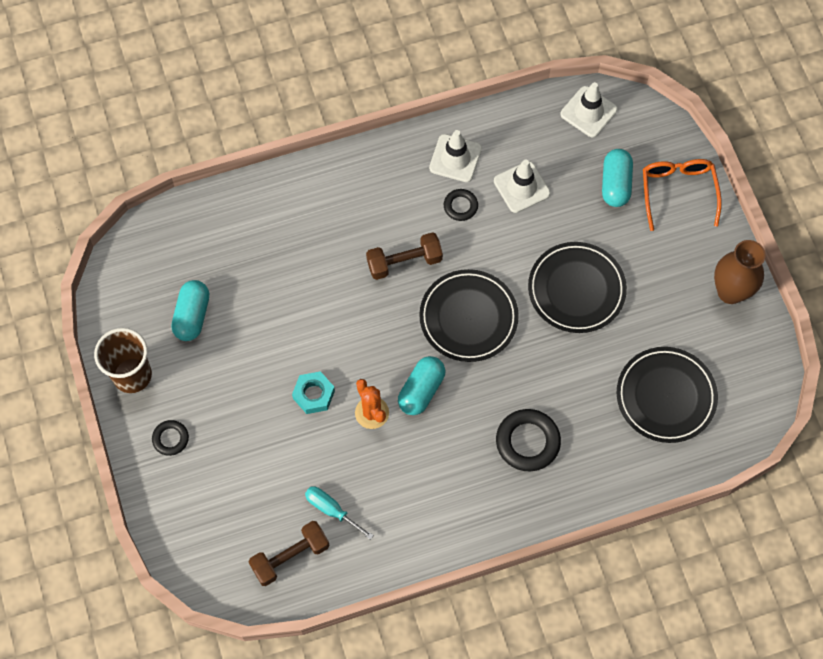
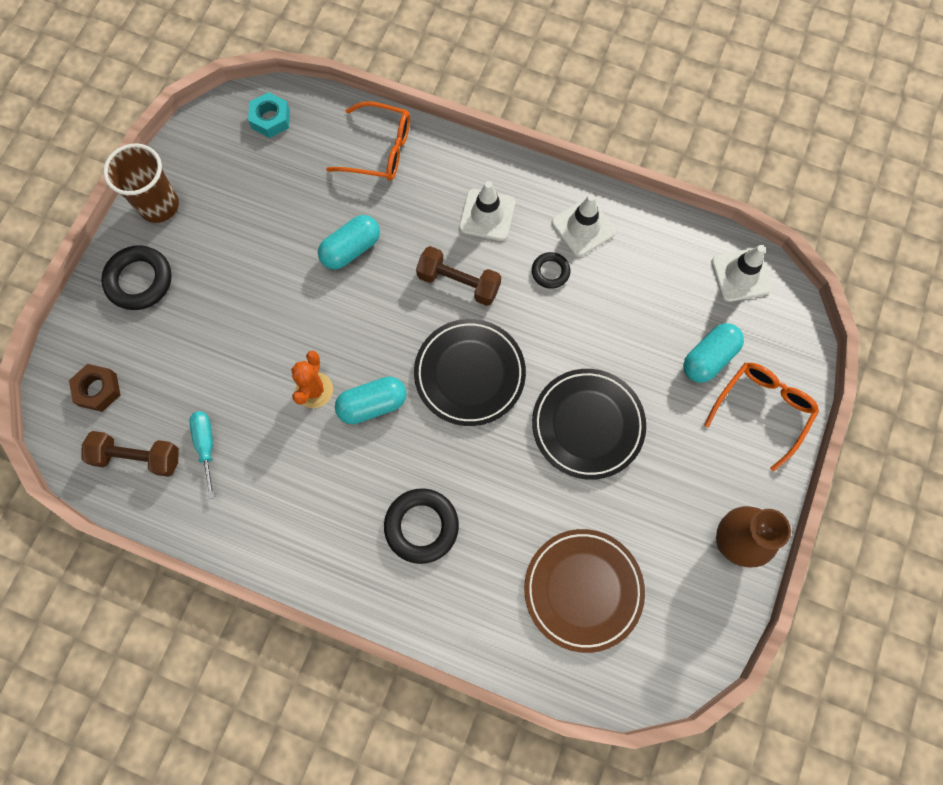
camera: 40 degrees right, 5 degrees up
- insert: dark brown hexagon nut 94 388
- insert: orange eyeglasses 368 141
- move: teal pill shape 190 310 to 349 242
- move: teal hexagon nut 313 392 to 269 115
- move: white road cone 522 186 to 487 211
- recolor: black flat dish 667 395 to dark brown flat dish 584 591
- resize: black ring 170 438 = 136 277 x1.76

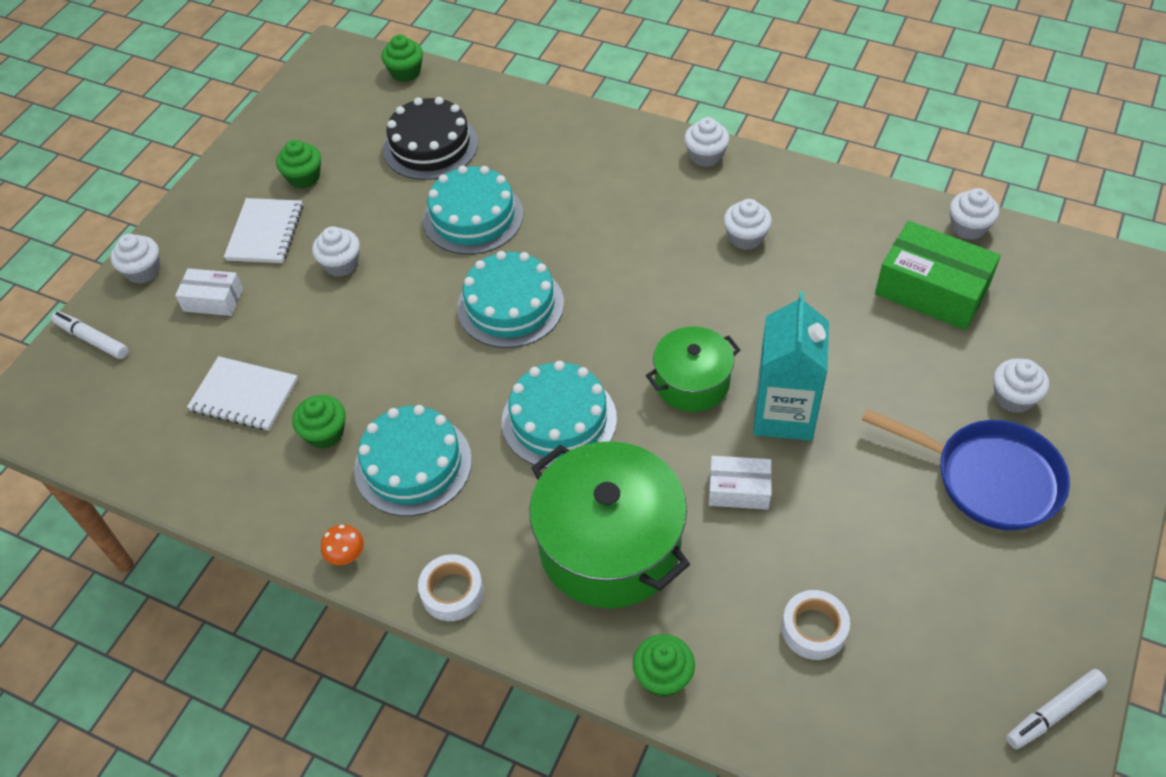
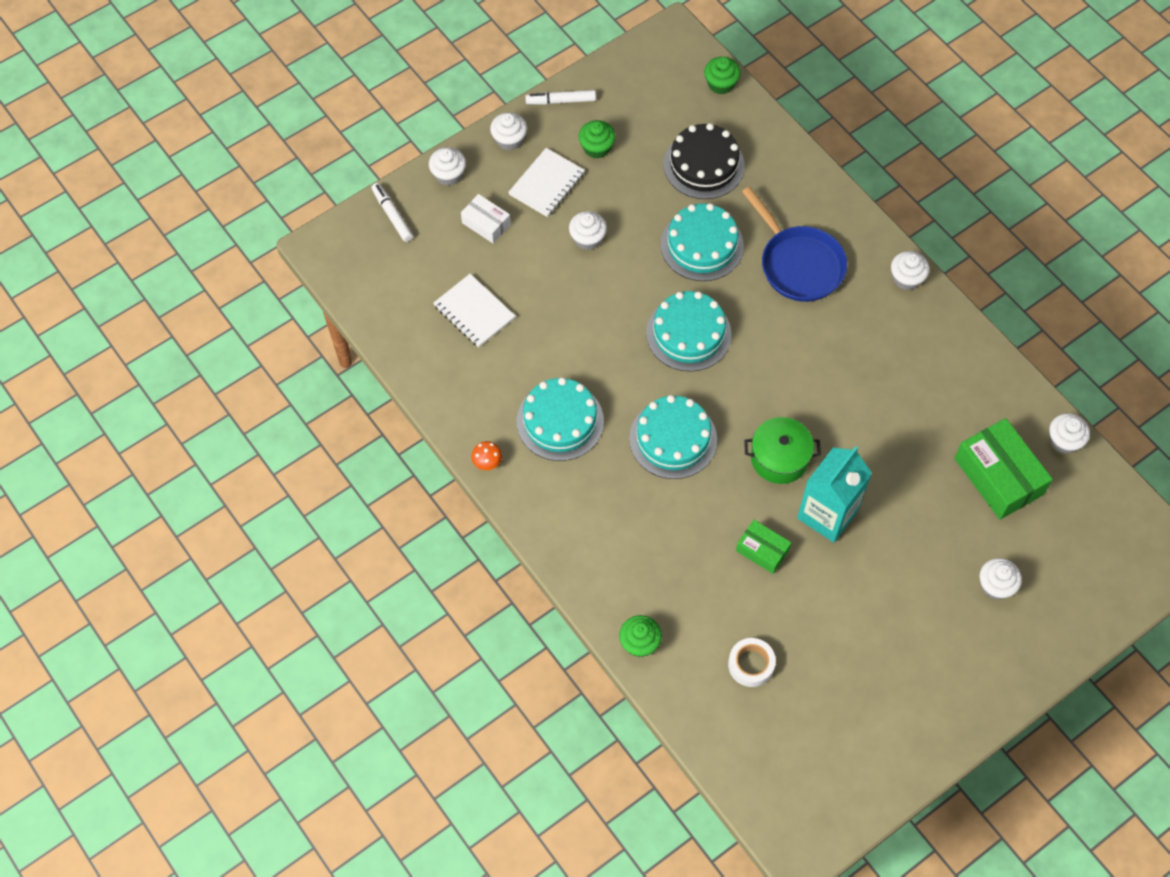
camera: 25 degrees right, 10 degrees up
- delete: emerald cupcake 319 422
- delete: white tape 451 587
- delete: emerald pot 610 524
- move: white cupcake 748 224 to 508 131
- move: blue pan 966 469 to 794 244
- move: white marker 1056 709 to 560 97
- recolor: white package 740 483 to emerald package 763 547

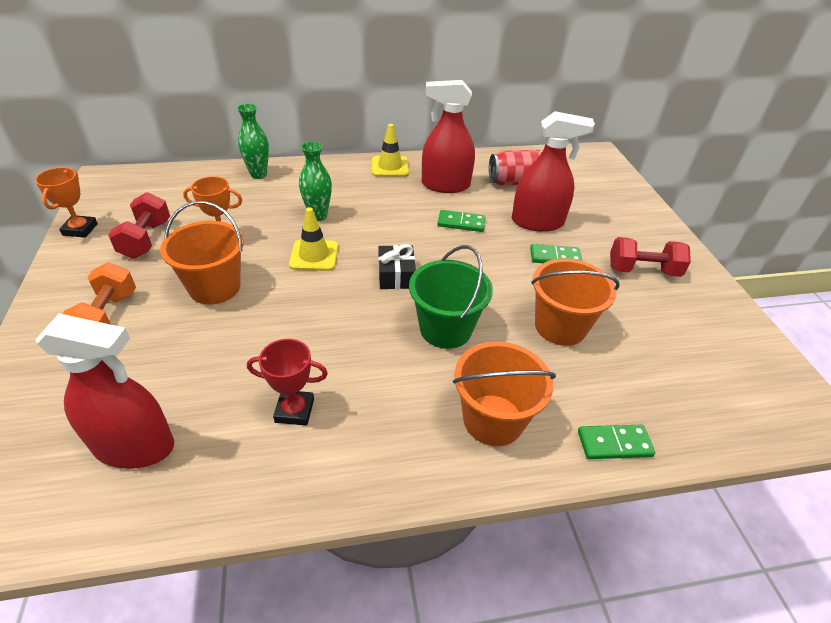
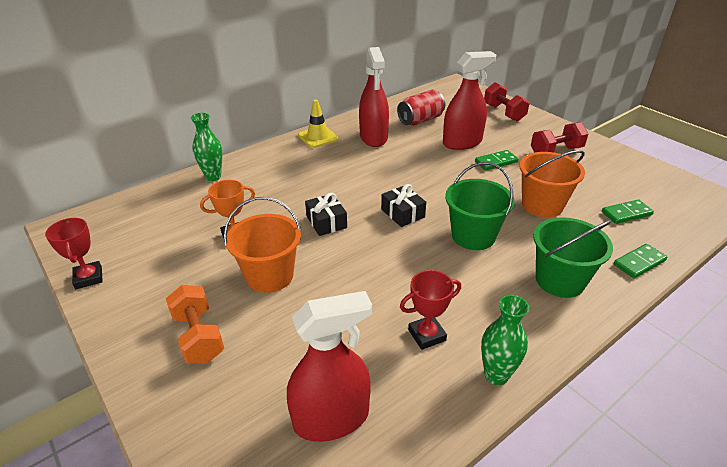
camera: 25 degrees left, 5 degrees down
- move: scarlet hand weight 139 225 to 507 101
- move: emerald tall vase 315 181 to 505 340
- move: emerald domino piece 461 221 to 628 212
- replace: yellow road cone 313 239 to black wrapped gift 326 214
- recolor: orange prize cup 66 202 to scarlet prize cup 74 253
- recolor: orange pail 504 393 to emerald pail 573 257
- rotate: scarlet spray cleaner 448 136 = 374 97 75 degrees counterclockwise

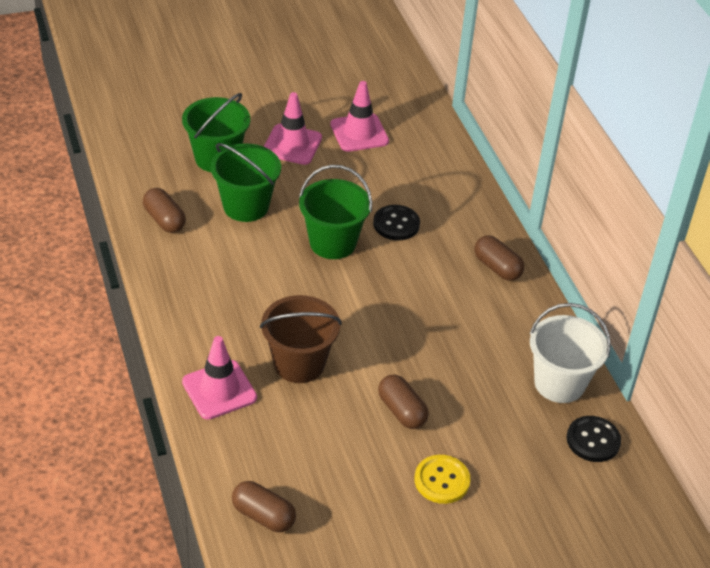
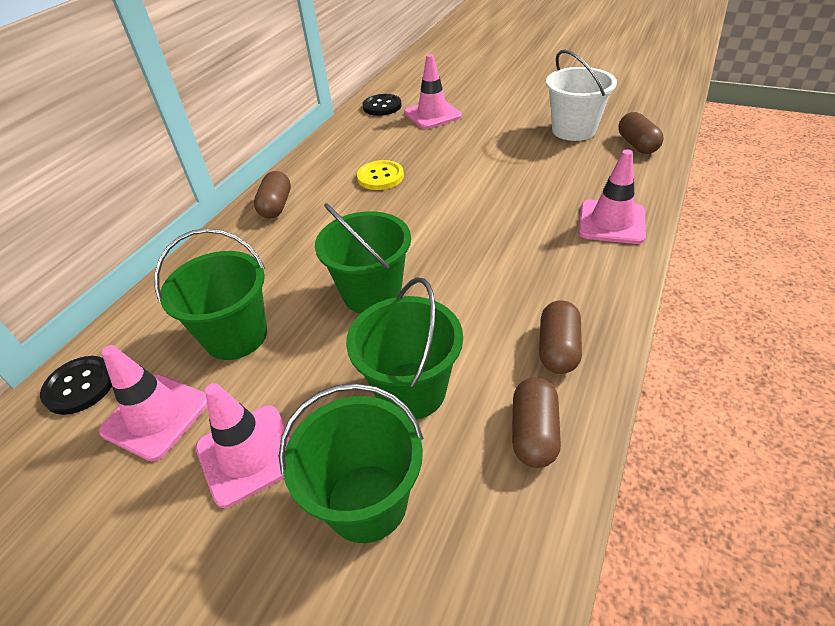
camera: 130 degrees left, 0 degrees up
- delete: dark brown pail 301 339
- insert: emerald pail 211 294
- insert: pink road cone 433 91
- move: black button 396 223 to 76 385
- move: dark brown pill shape 403 402 to 560 337
- move: yellow button 442 479 to 380 175
- move: white pail 570 353 to 581 95

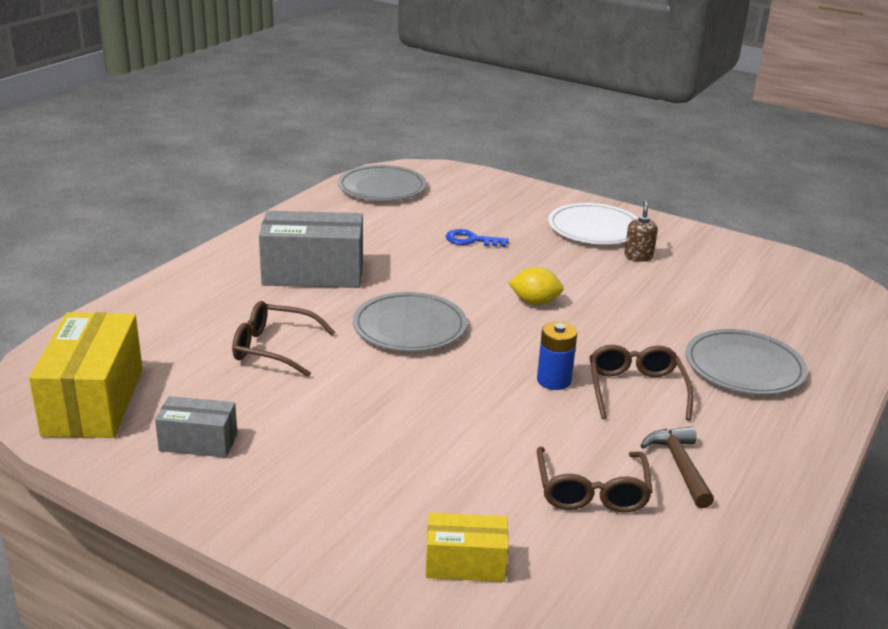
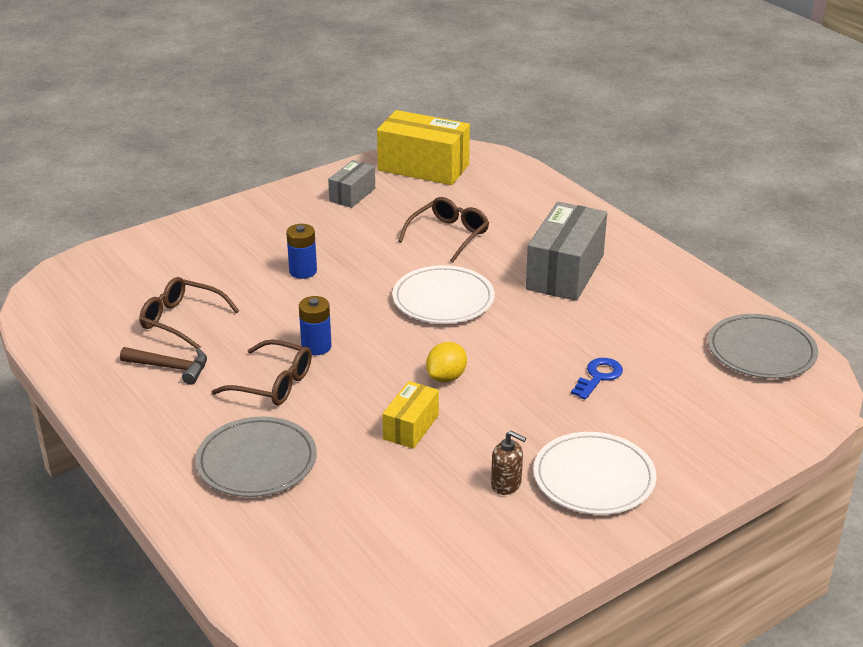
camera: 115 degrees right, 5 degrees up
- insert: blue AA battery 301 251
- move: yellow package 467 547 to 410 415
- recolor: grey flat dish 410 322 to white flat dish 443 294

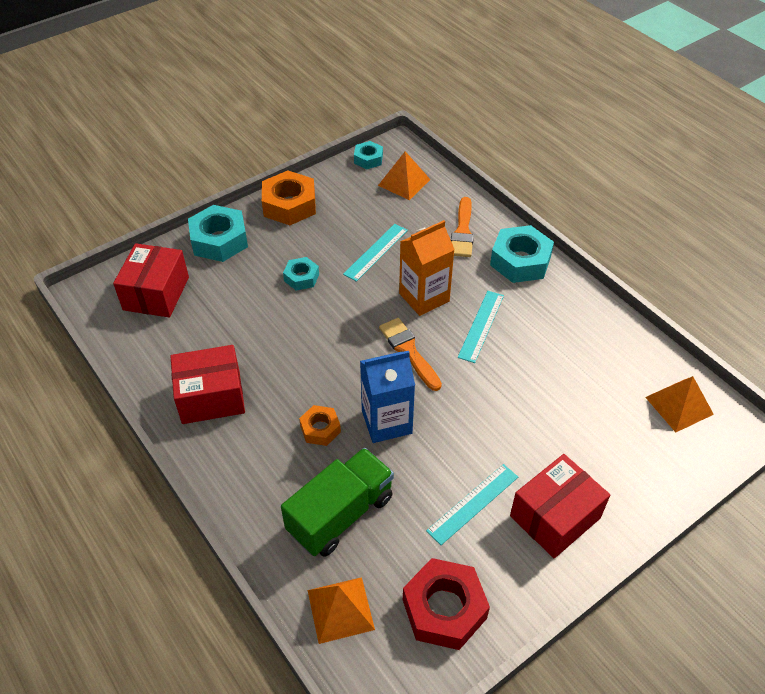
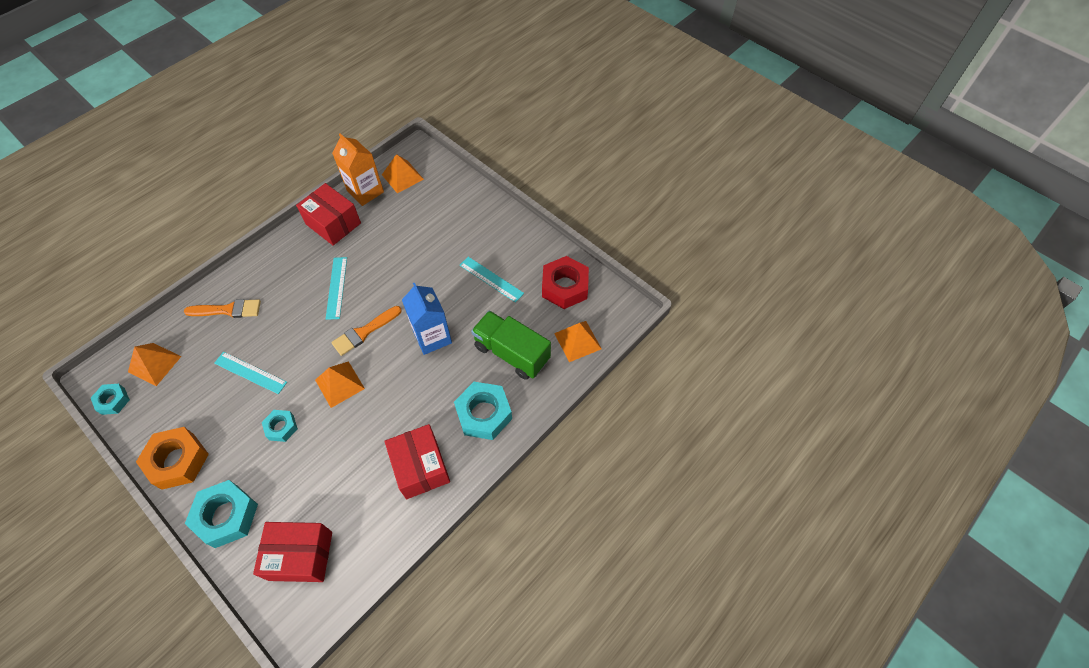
camera: 100 degrees left, 10 degrees up
- delete: orange hexagon nut 320 425
- insert: orange pyramid 340 384
- move: orange juice carton 427 268 to 358 169
- move: teal hexagon nut 522 254 to 483 411
- move: scarlet package 560 506 to 328 214
- rotate: teal measuring stick 481 327 = 336 288 75 degrees clockwise

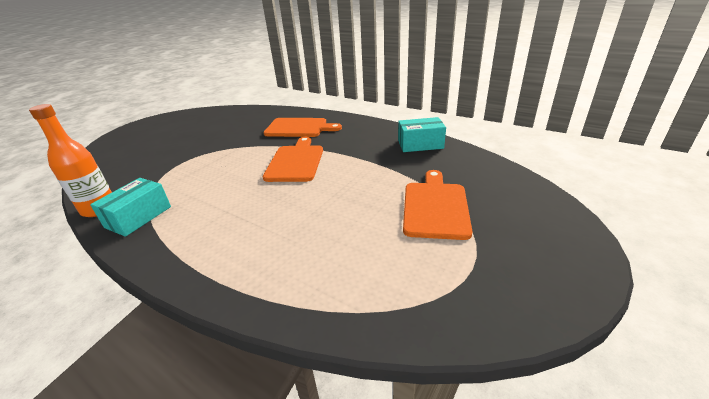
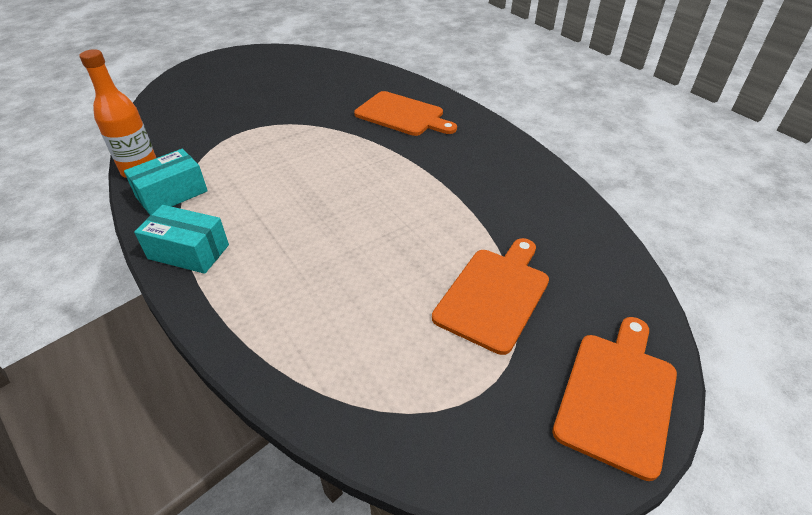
camera: 20 degrees right, 10 degrees up
- move: orange bread board 293 159 to 614 399
- move: teal package 422 134 to 181 239

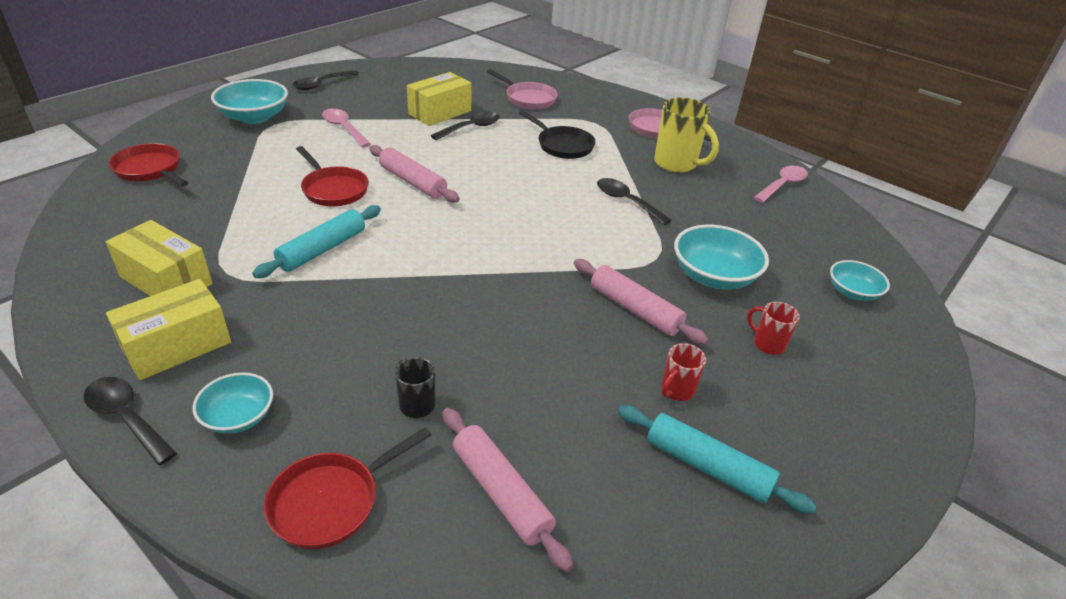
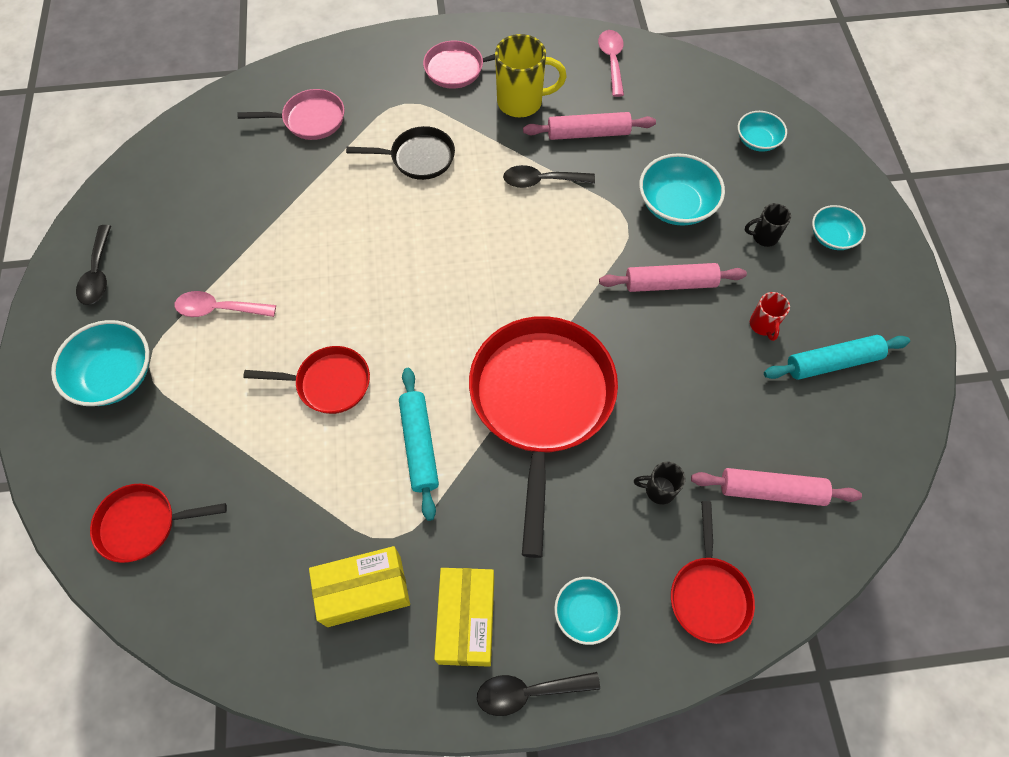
camera: 45 degrees left, 25 degrees up
- delete: yellow package 439 99
- delete: black teaspoon 465 126
- insert: scarlet pan 543 437
- insert: teal serving bowl 839 227
- move: pink rolling pin 414 174 to 589 126
- recolor: scarlet tea mug 773 328 to black tea mug 768 225

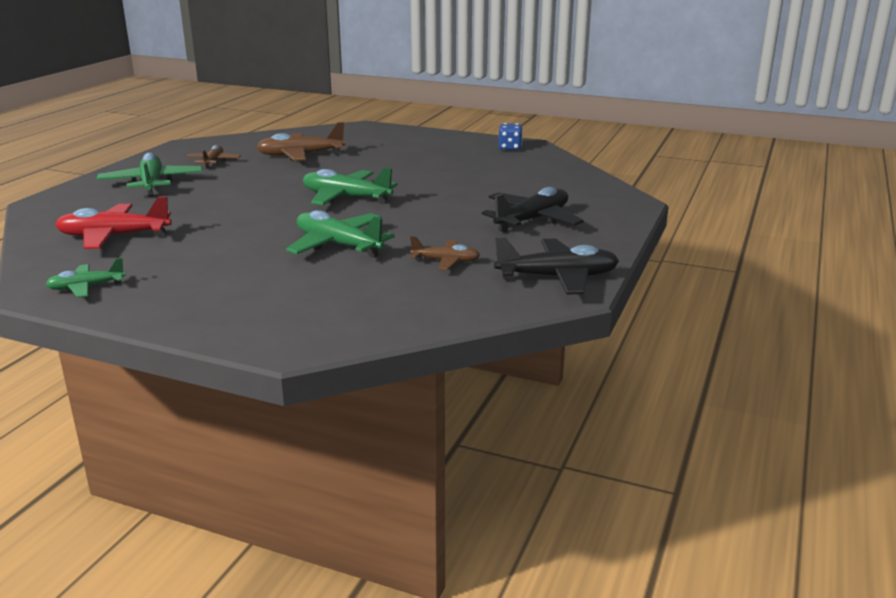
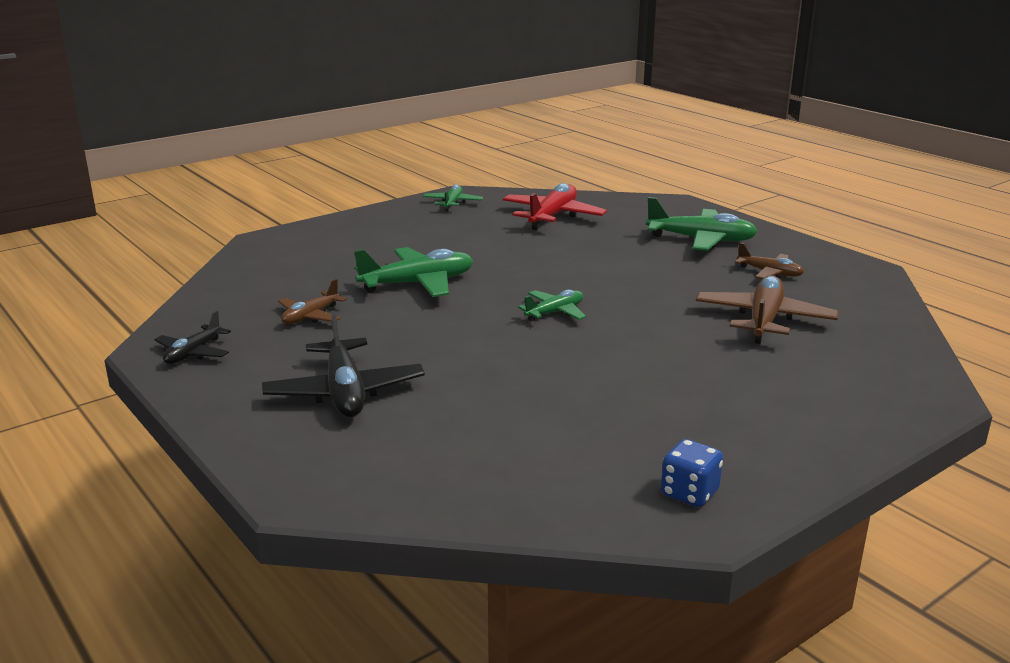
camera: 120 degrees right, 0 degrees up
- resize: emerald plane 350 186 = 552 305 x0.58
- resize: black plane 556 266 = 192 337 x0.58

